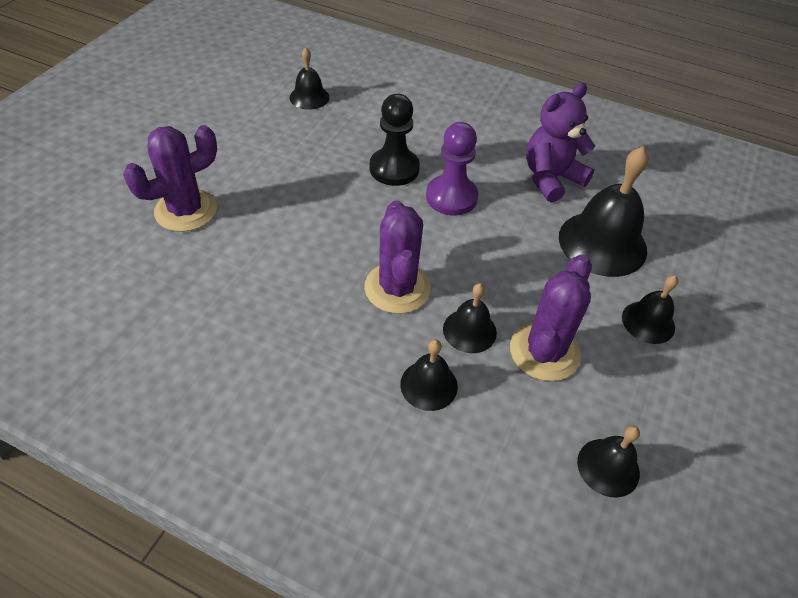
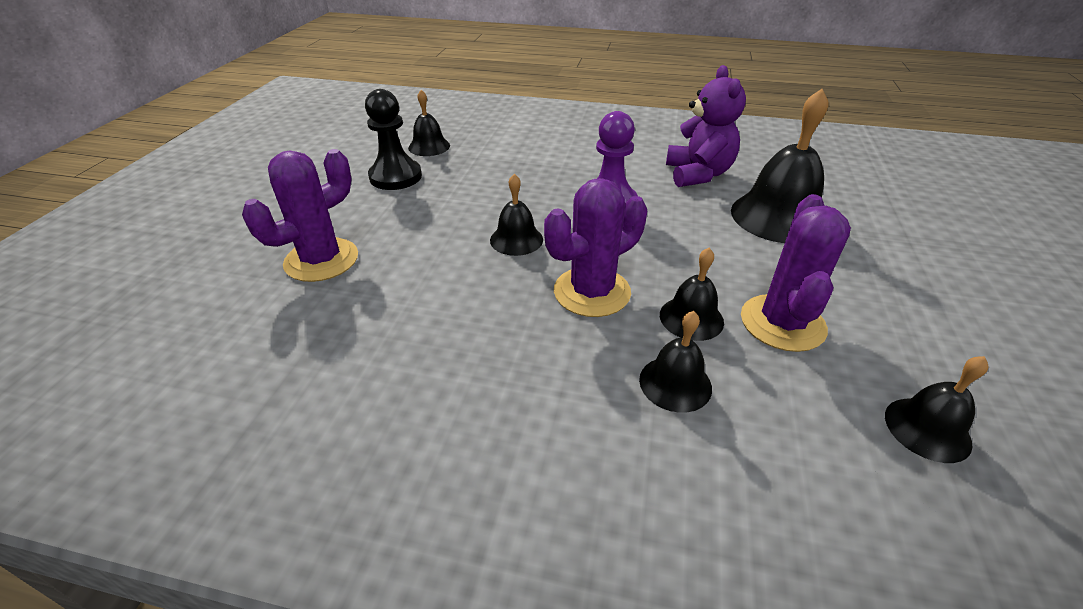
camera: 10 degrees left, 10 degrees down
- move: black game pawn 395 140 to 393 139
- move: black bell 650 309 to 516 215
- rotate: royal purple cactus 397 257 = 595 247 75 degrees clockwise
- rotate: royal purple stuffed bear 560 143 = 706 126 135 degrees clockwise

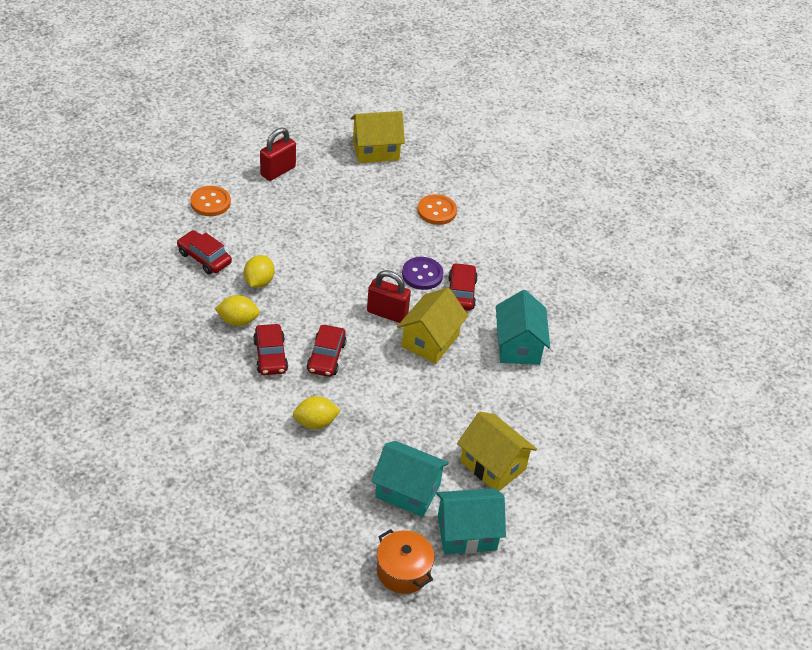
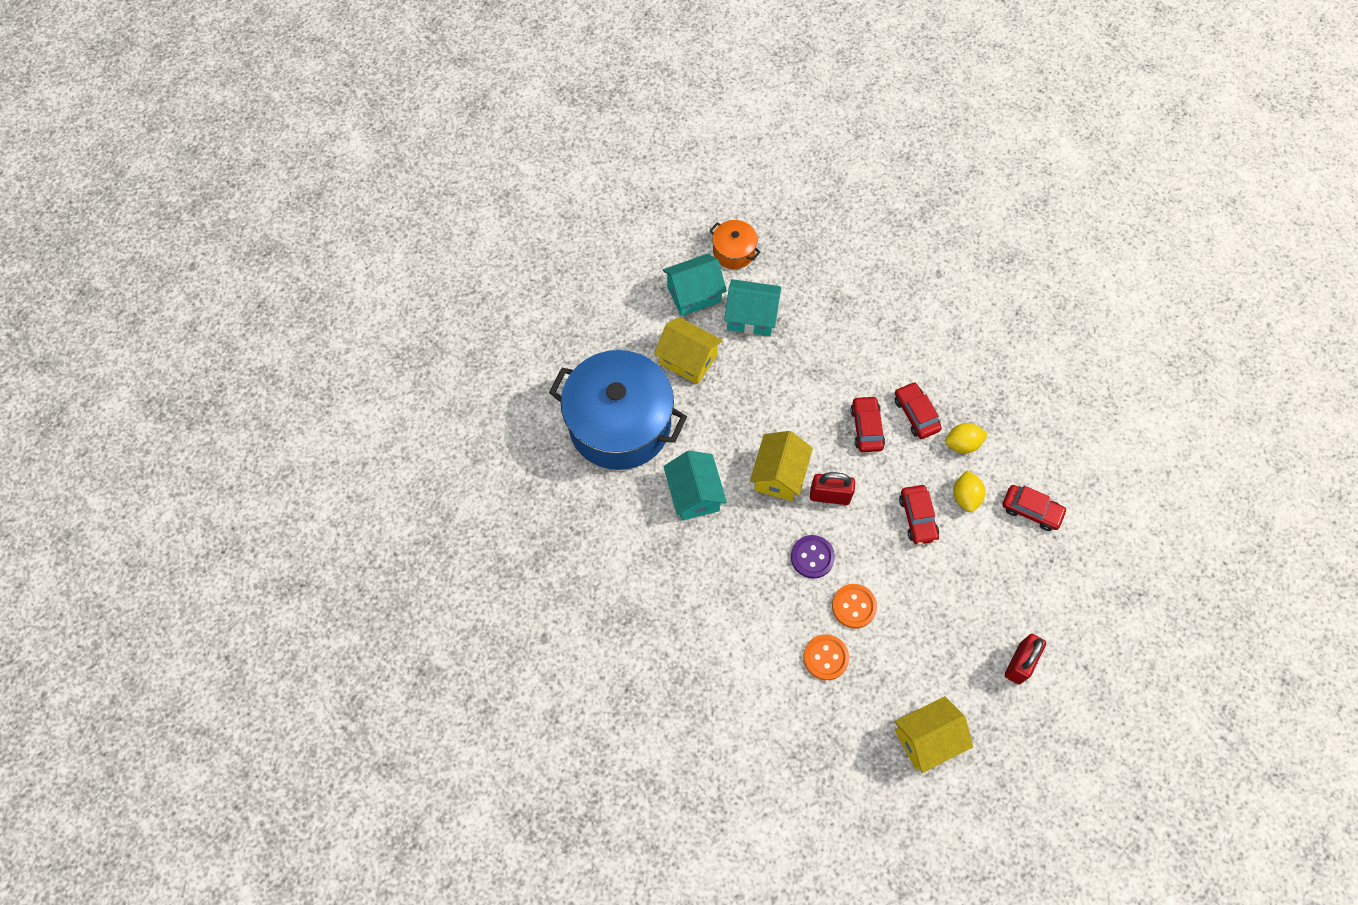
camera: 170 degrees right, 20 degrees up
- delete: yellow lemon 317 412
- insert: blue pot 618 410
- move: orange button 210 201 to 854 606
- move: scarlet toy car 463 287 to 919 515

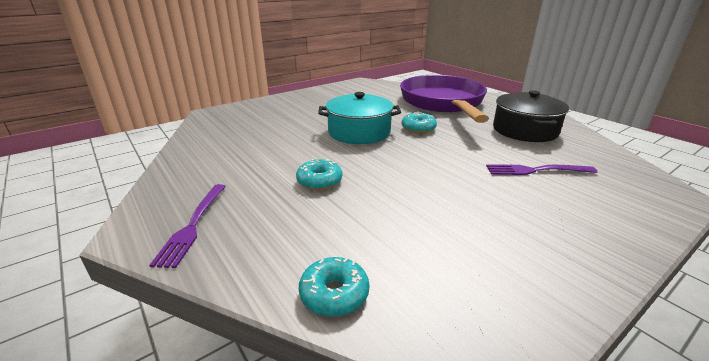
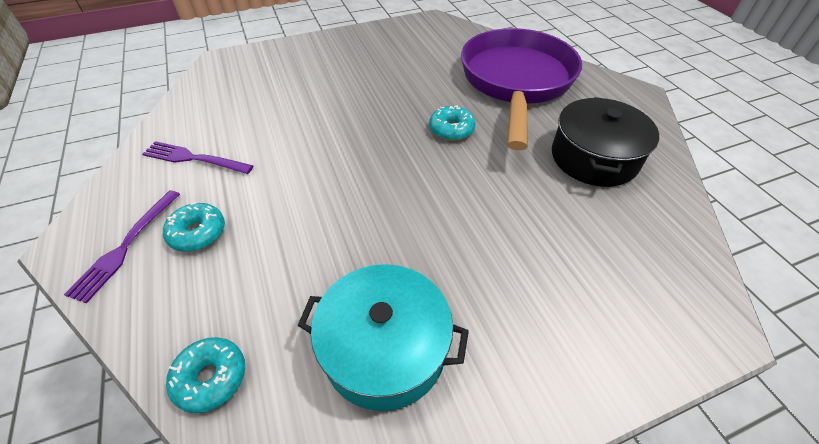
camera: 15 degrees right, 20 degrees up
- move: teal glazed donut 319 174 to 194 227
- move: teal pot 359 118 to 383 337
- move: royal purple fork 541 169 to 198 157

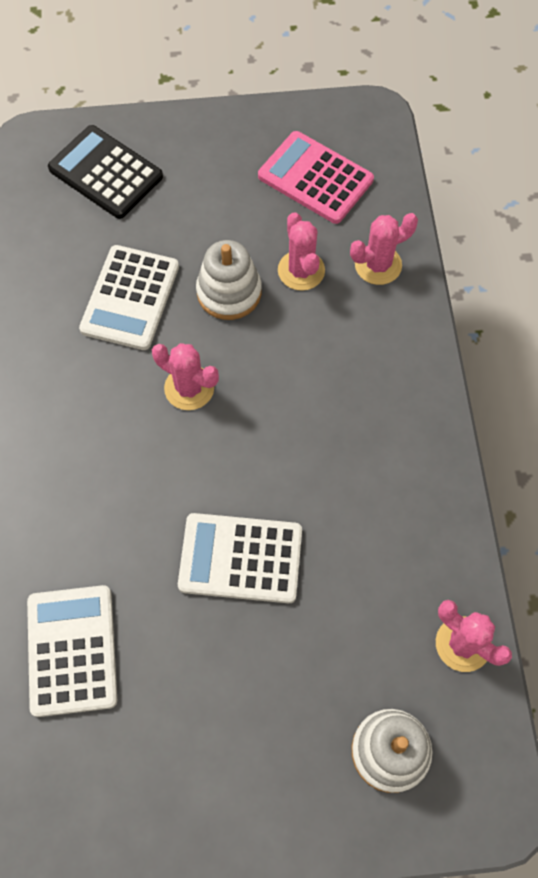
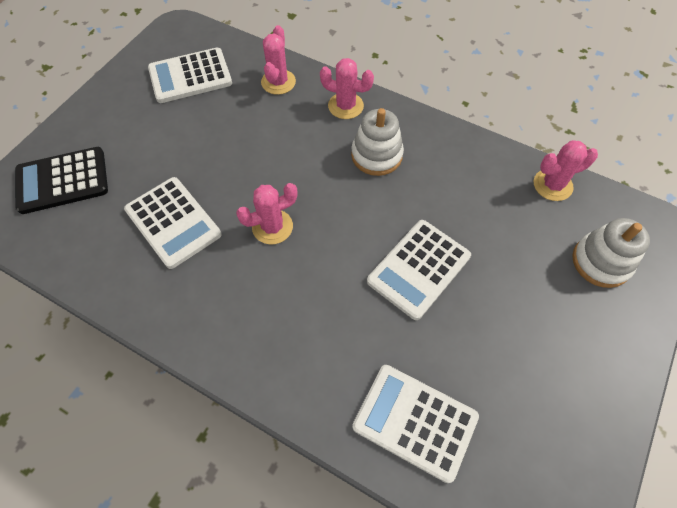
camera: 55 degrees left, 5 degrees down
- move: white stacking toy 229 280 to 377 142
- move: pink cactus 301 251 to 347 88
- recolor: pink calculator 316 177 to white calculator 190 75

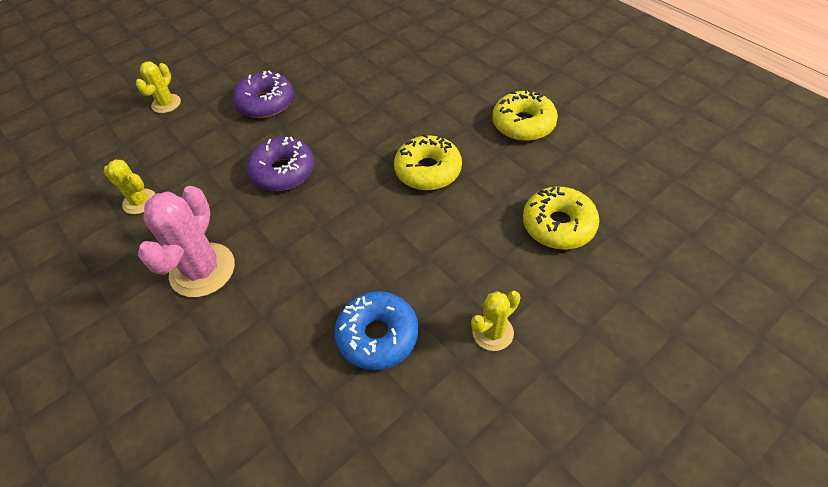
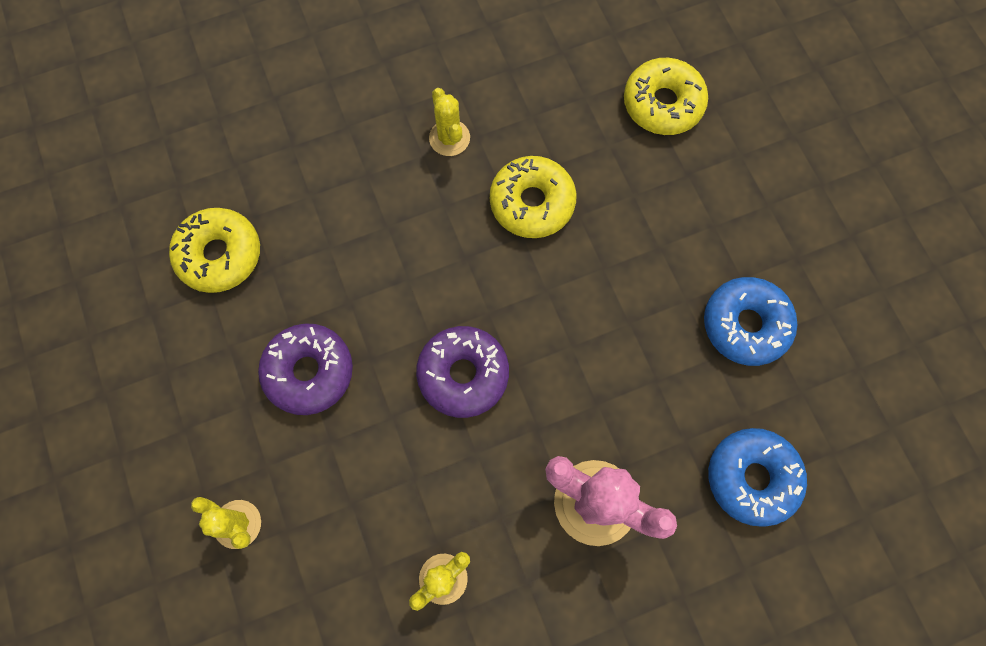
camera: 75 degrees left, 20 degrees up
- insert: blue glazed donut 757 477
- move: yellow cactus 496 321 to 449 122
- move: yellow glazed donut 525 115 to 214 250

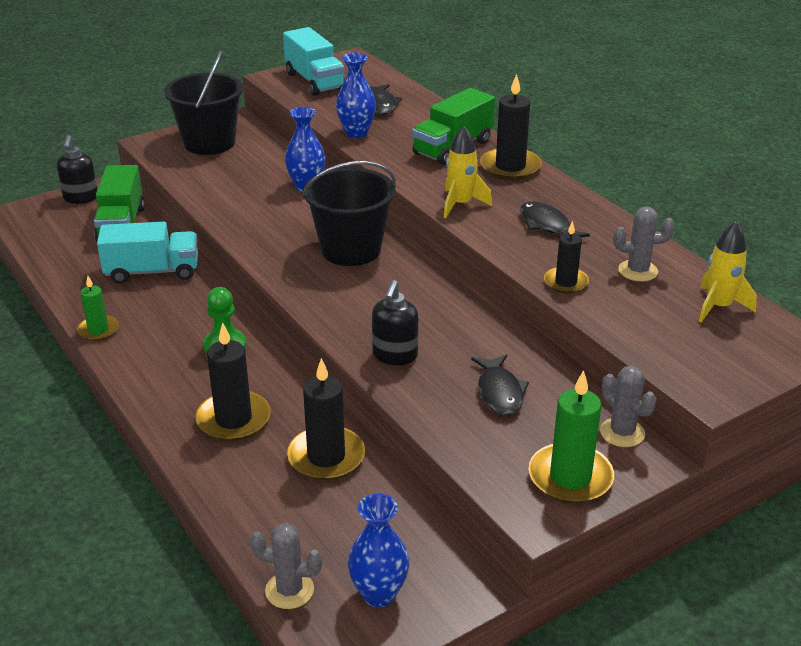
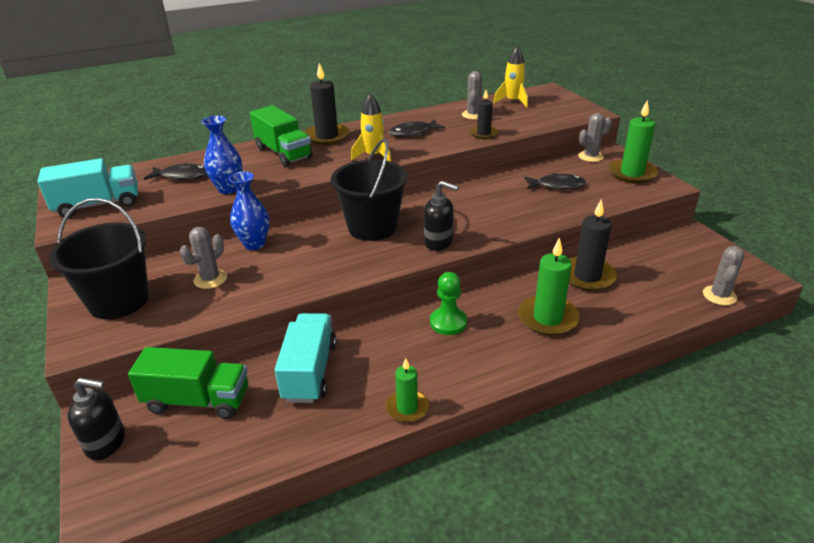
camera: 80 degrees left, 0 degrees up
- delete: blue tall vase 378 550
- insert: grey cactus 203 258
- move: black pump bottle 395 322 to 441 216
- recolor: black candle 233 382 to emerald candle 549 287

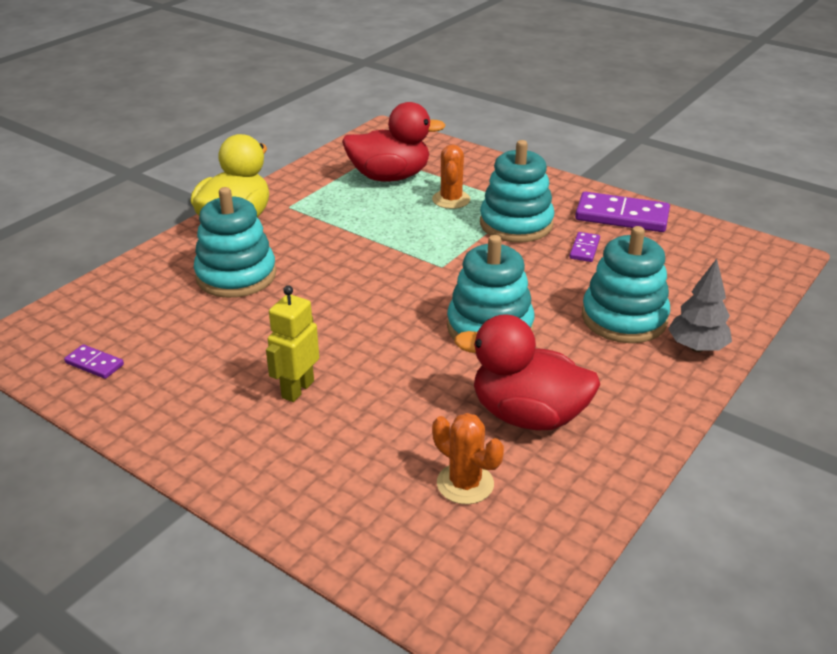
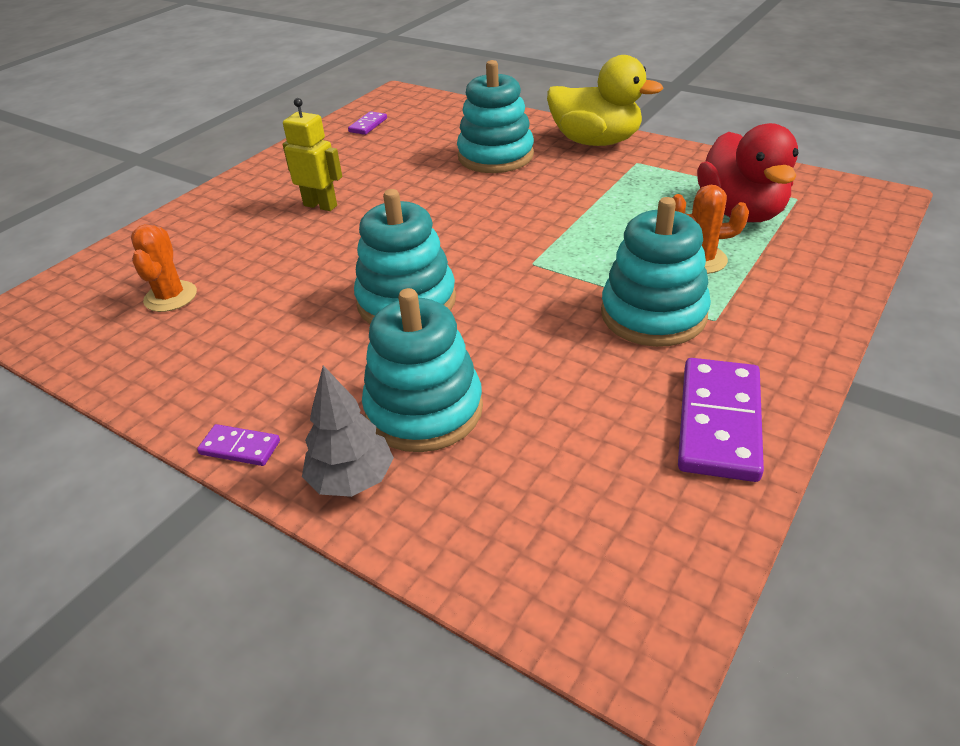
camera: 90 degrees right, 5 degrees up
- delete: scarlet toy duck 527 372
- move: royal purple domino piece 585 247 to 238 445
- rotate: orange cactus 468 458 = 164 268 45 degrees counterclockwise

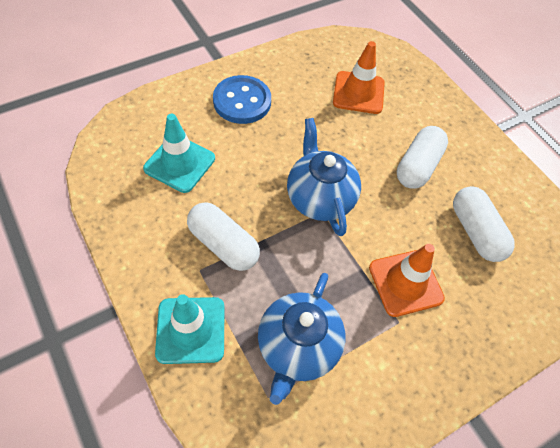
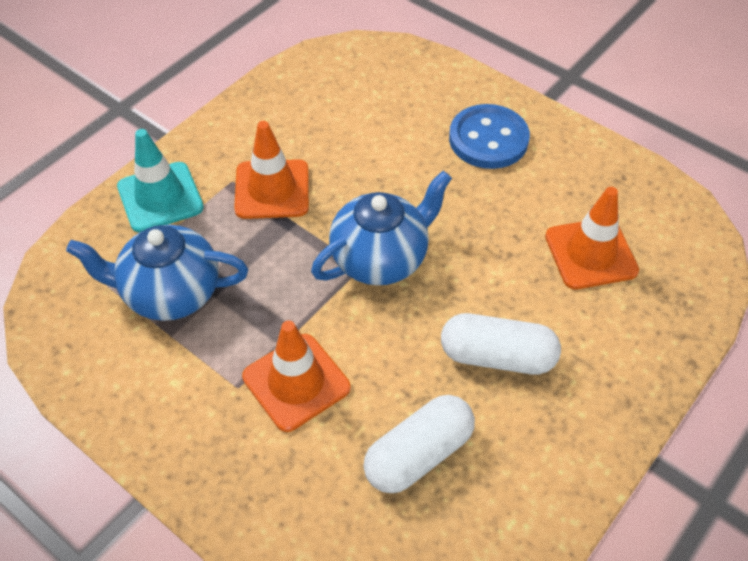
camera: 75 degrees right, 5 degrees down
- delete: teal road cone 179 153
- replace: white pill shape 223 236 to orange road cone 271 170

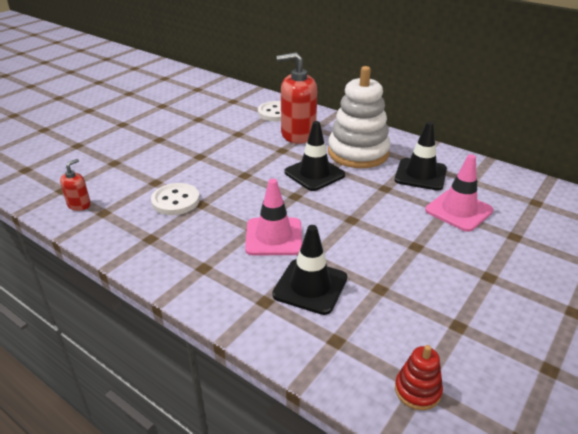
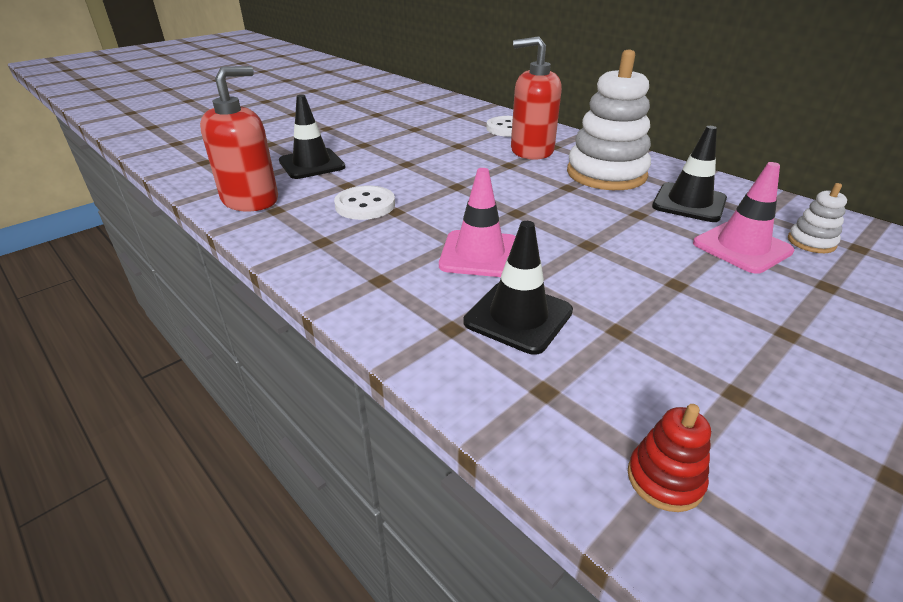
camera: 10 degrees right, 0 degrees up
- insert: white stacking toy 817 218
- move: black road cone 314 156 to 312 137
- resize: scarlet pump bottle 75 185 = 239 139 x2.08

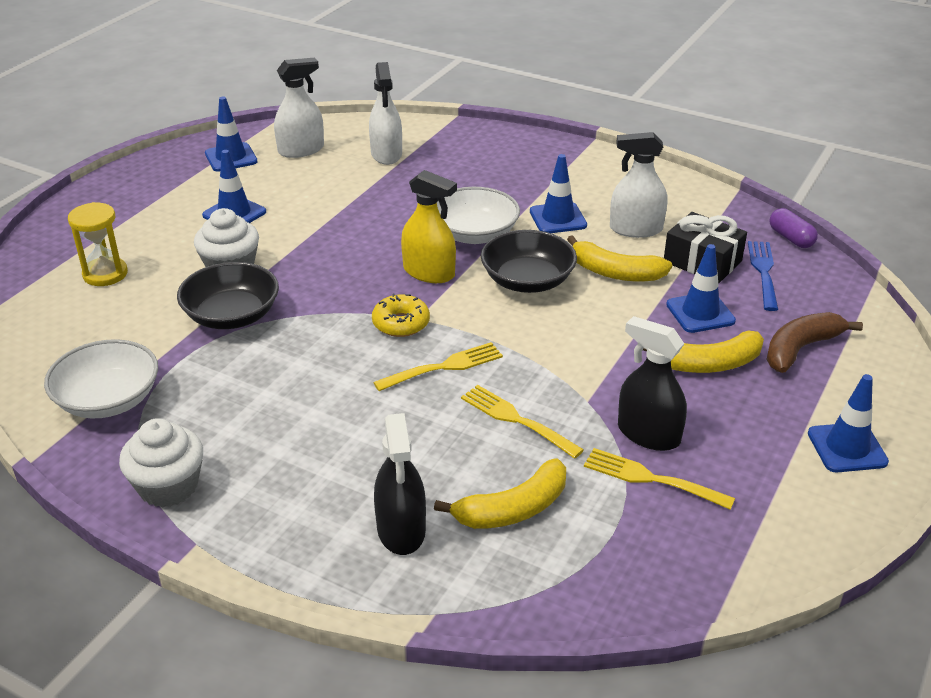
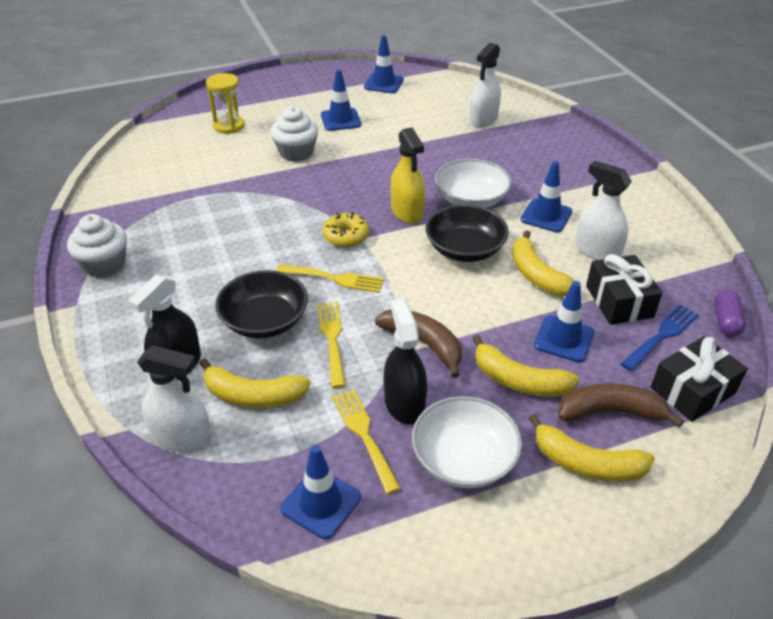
camera: 40 degrees right, 5 degrees up
- insert: dark brown toy banana 418 343
- insert: yellow toy banana 591 448
- insert: black wrapped gift 699 379
- move: white serving bowl 101 378 to 467 442
- move: black serving bowl 228 295 to 261 304
- move: white spray cleaner 299 108 to 174 399
- move: blue road cone 848 423 to 320 492

